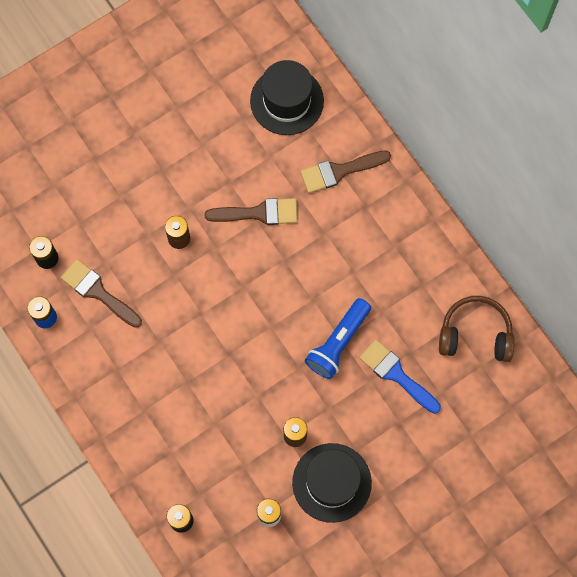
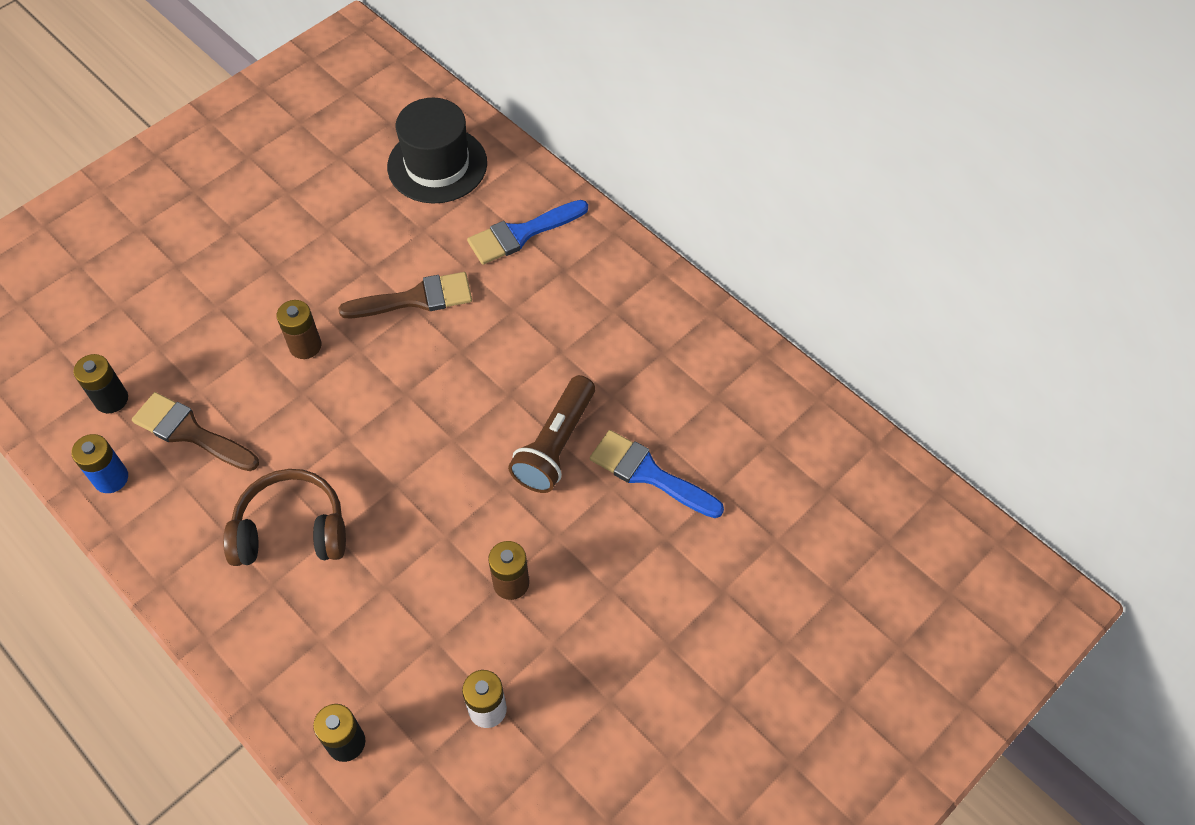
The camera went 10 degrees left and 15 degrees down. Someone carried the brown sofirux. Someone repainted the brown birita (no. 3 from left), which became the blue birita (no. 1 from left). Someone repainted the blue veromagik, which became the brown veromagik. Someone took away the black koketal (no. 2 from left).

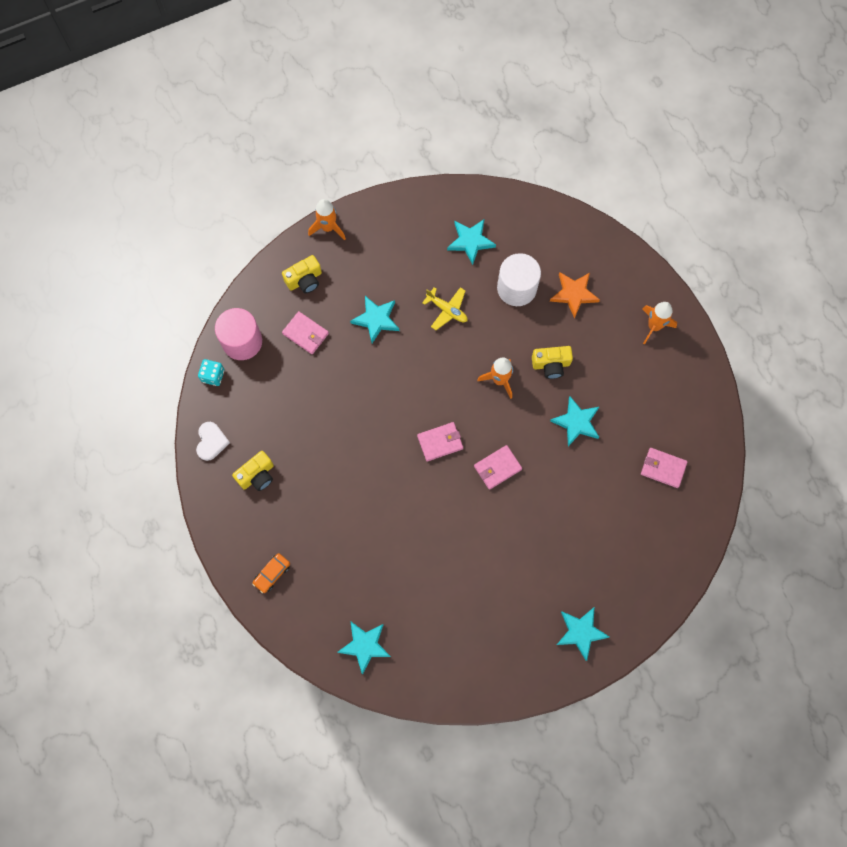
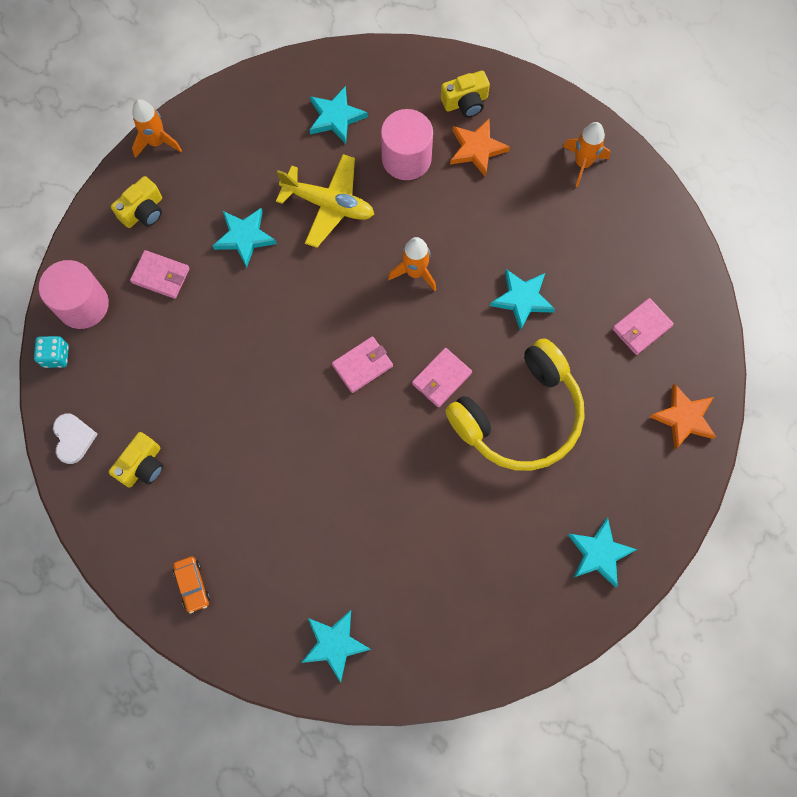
The camera went 15 degrees left and 0 degrees up. Someone rotated the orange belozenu by 45 degrees counterclockwise. Someone scaled the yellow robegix by 1.60. Someone repainted the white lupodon, which became the pink lupodon (no. 2 from left). Someone carried the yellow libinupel (no. 3 from left). Someone put down the yellow sofirux. Someone rotated the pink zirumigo (no. 4 from left) by 45 degrees counterclockwise. Someone put down the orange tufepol (no. 2 from left).

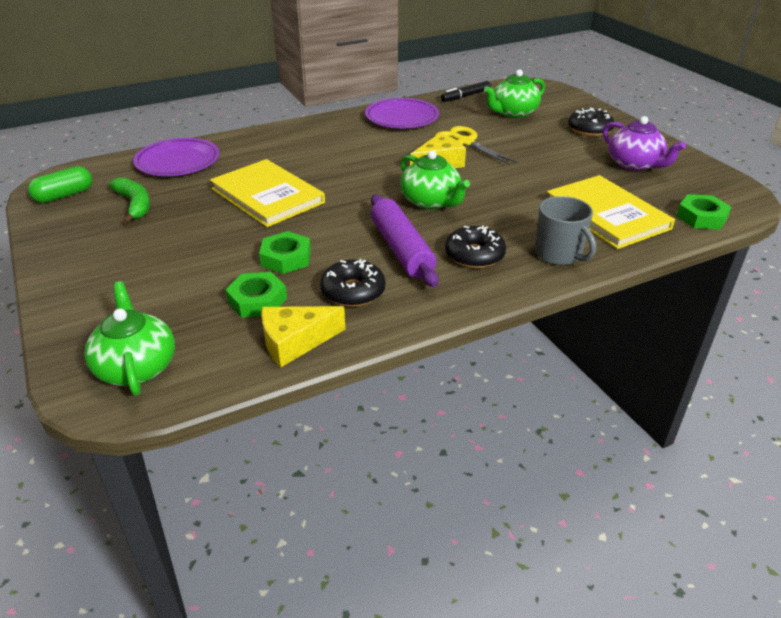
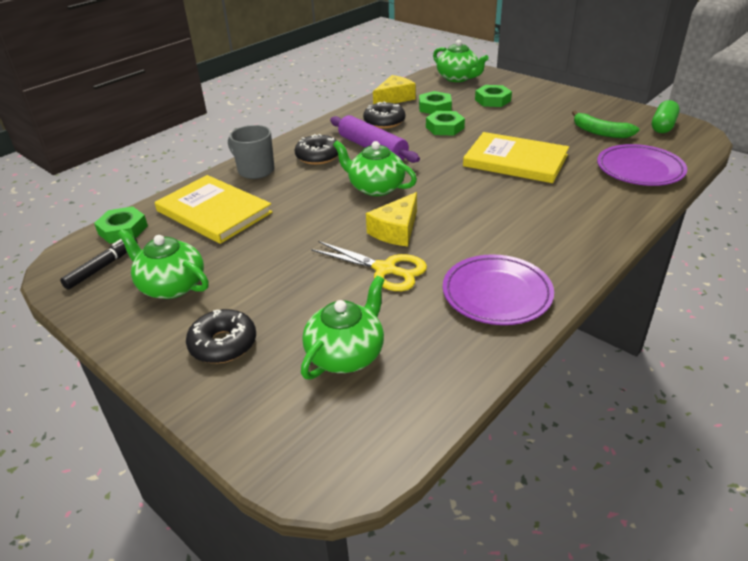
The camera went 160 degrees right and 0 degrees up. Someone carried the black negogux. Someone repainted the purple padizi, which became the green padizi (no. 1 from left). Someone put down the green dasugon (no. 4 from left).

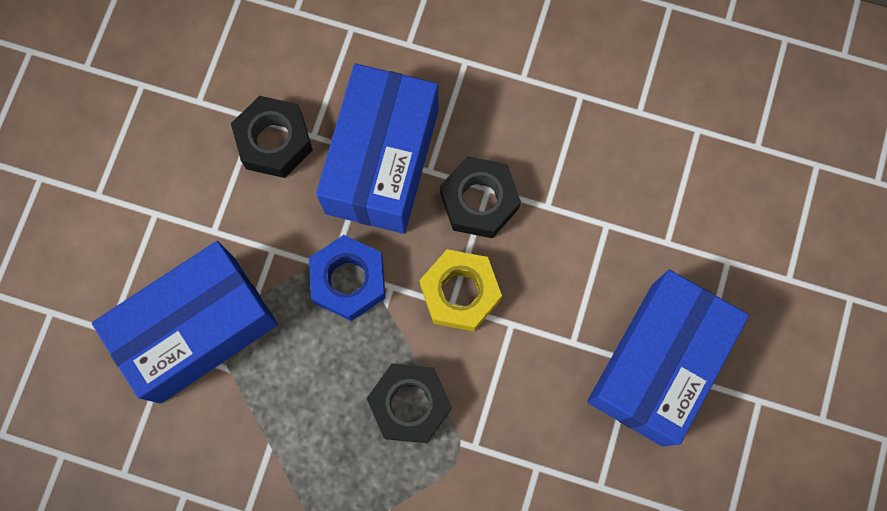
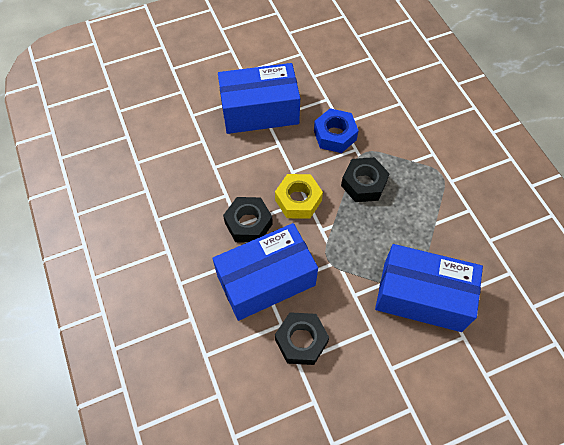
The camera went 130 degrees left and 15 degrees down. Someone carried the blue dasugon.

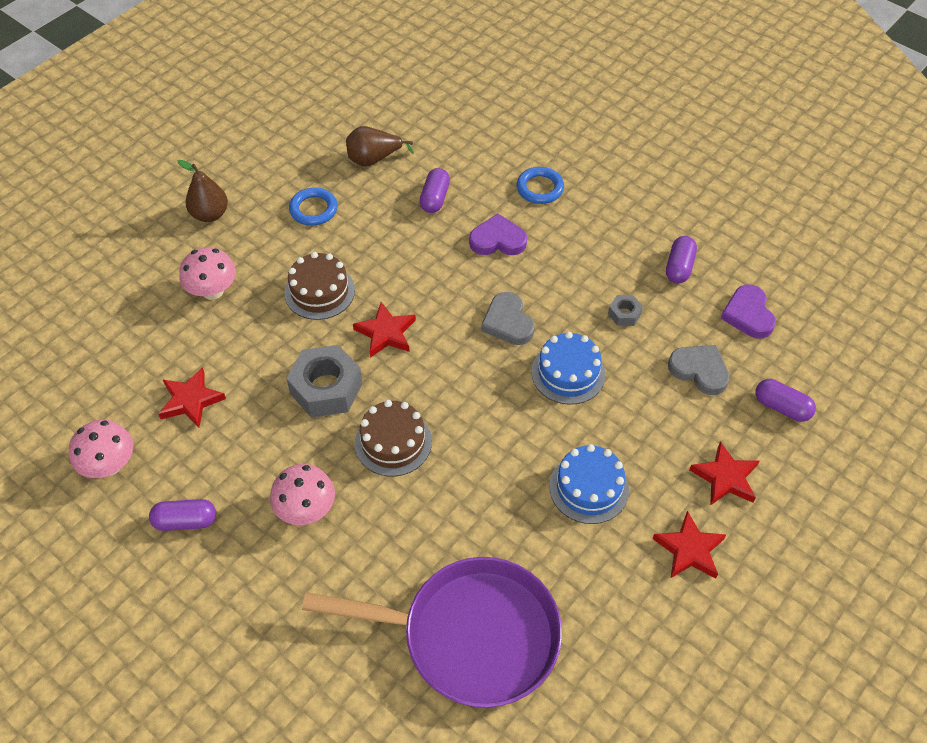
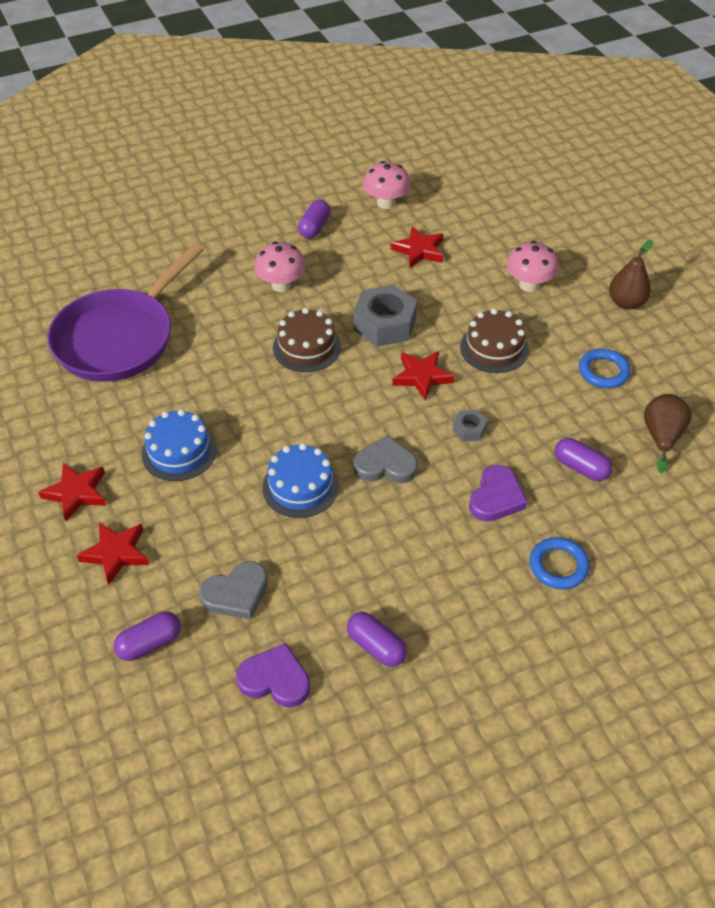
The camera went 115 degrees right and 5 degrees down. Someone carried the grey dasugon (no. 2 from left).

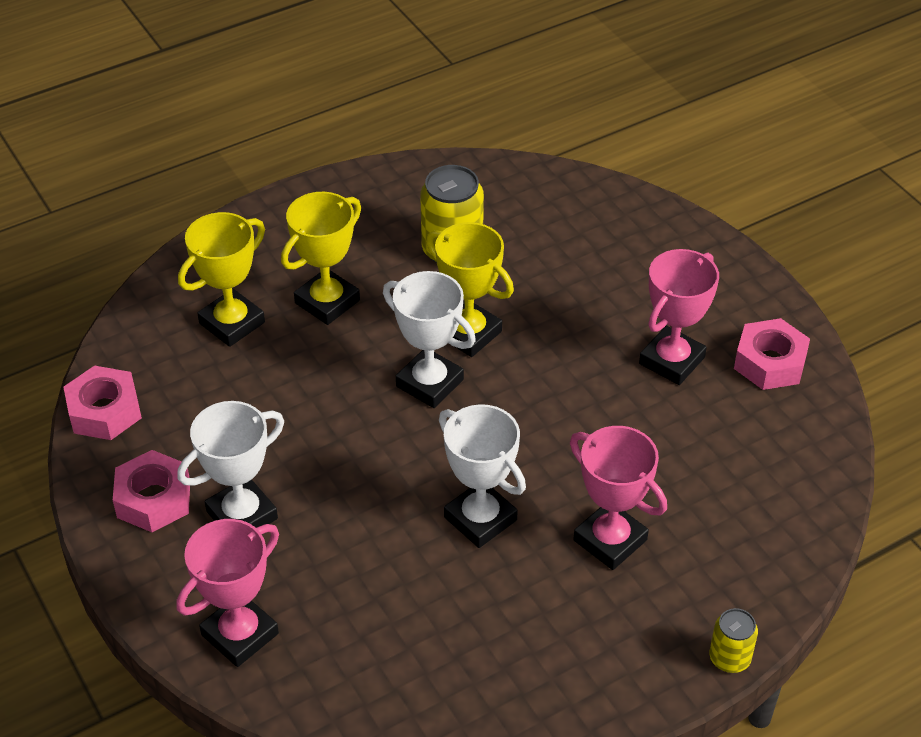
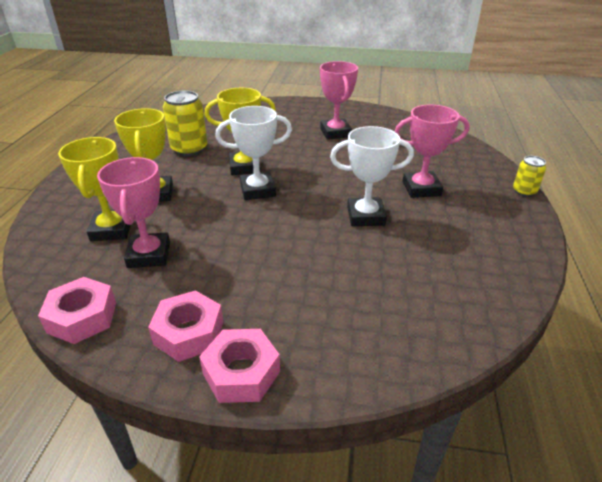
The camera went 50 degrees left and 10 degrees down. Someone carried the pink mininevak (no. 1 from left). Someone carried the pink dasugon (no. 3 from left). Someone took away the white mininevak (no. 1 from left).

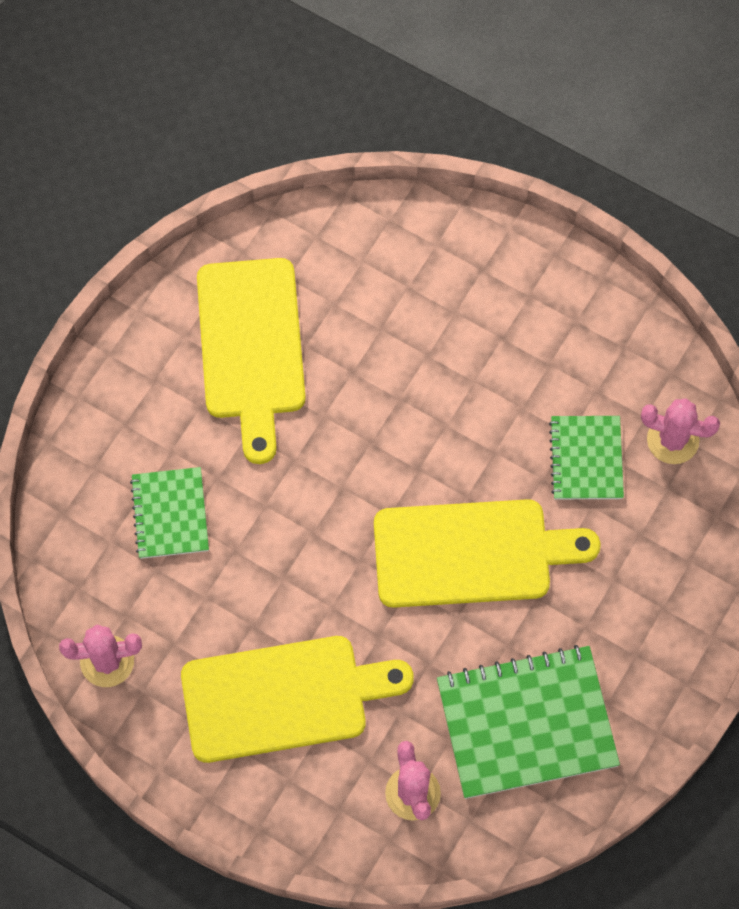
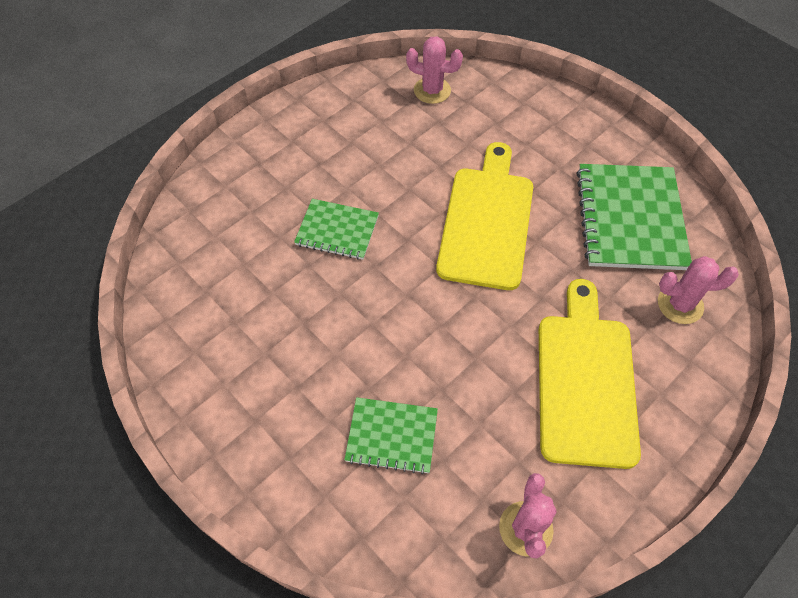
The camera went 75 degrees left and 10 degrees down. Someone carried the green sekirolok (no. 3 from left in the first image). Someone rotated the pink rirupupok (no. 3 from left in the first image) by 75 degrees clockwise. Someone took away the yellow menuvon (no. 1 from left).

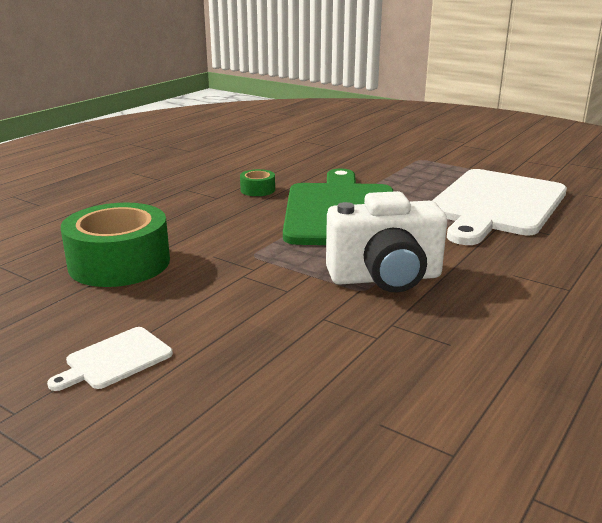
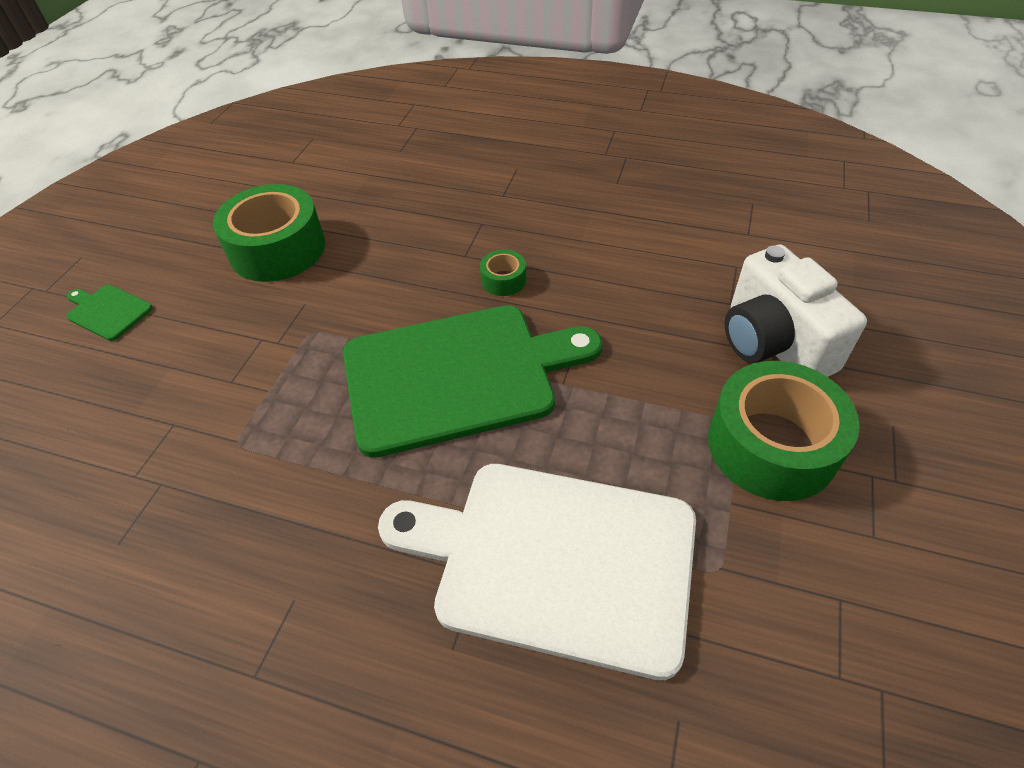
The camera went 75 degrees right and 25 degrees up. Someone repainted the white menuvon (no. 1 from left), which became the green menuvon (no. 1 from left). Someone put down the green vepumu (no. 3 from left). Someone carried the white libinupel.

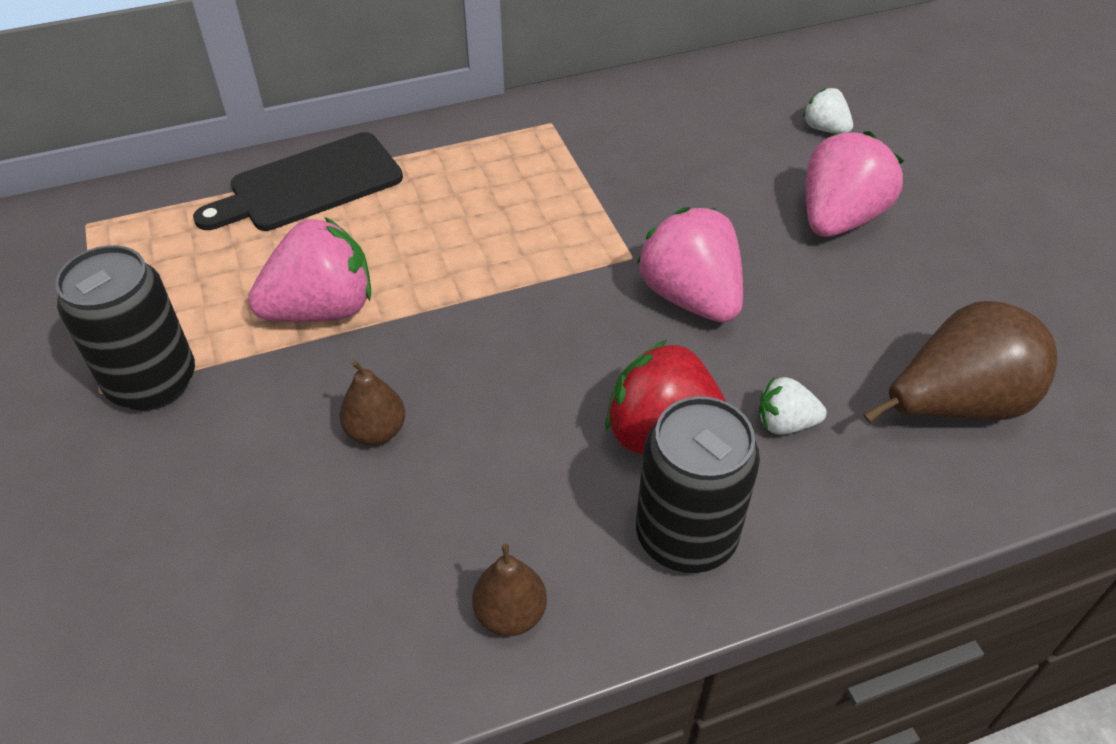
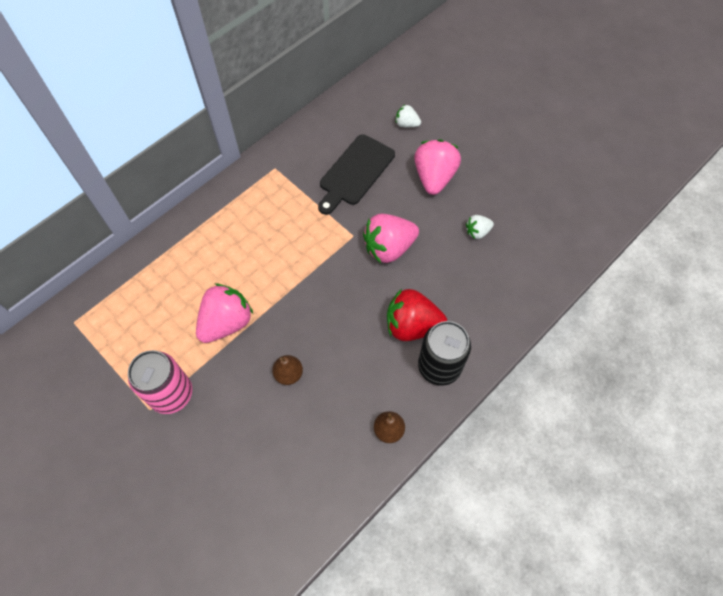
The camera went 25 degrees left and 15 degrees up. Someone repainted the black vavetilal (no. 1 from left), which became the pink vavetilal. Someone carried the black menuvon. Someone rotated the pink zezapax (no. 2 from left) by 60 degrees counterclockwise. Someone carried the white zezapax (no. 1 from left in the first image). Someone took away the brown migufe (no. 3 from left).

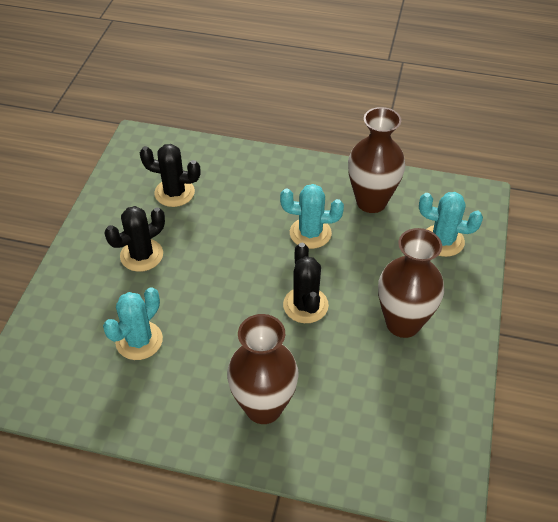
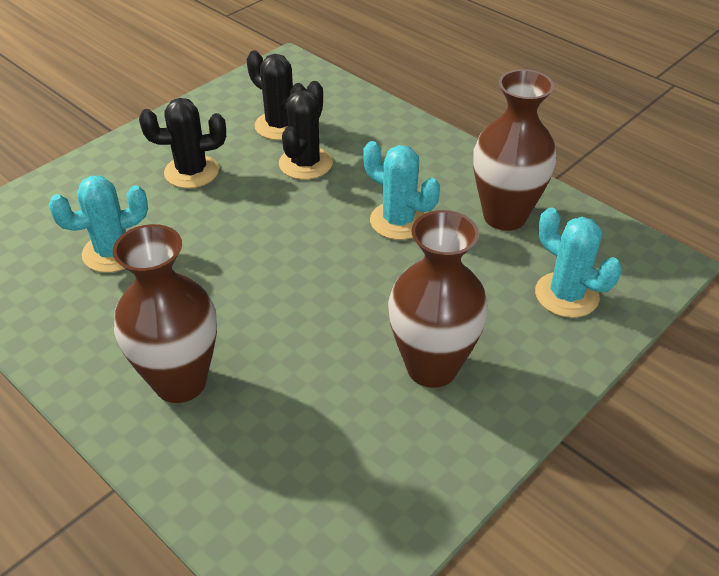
The camera went 30 degrees right and 5 degrees down. Someone carried the black rirupupok (no. 3 from left).

